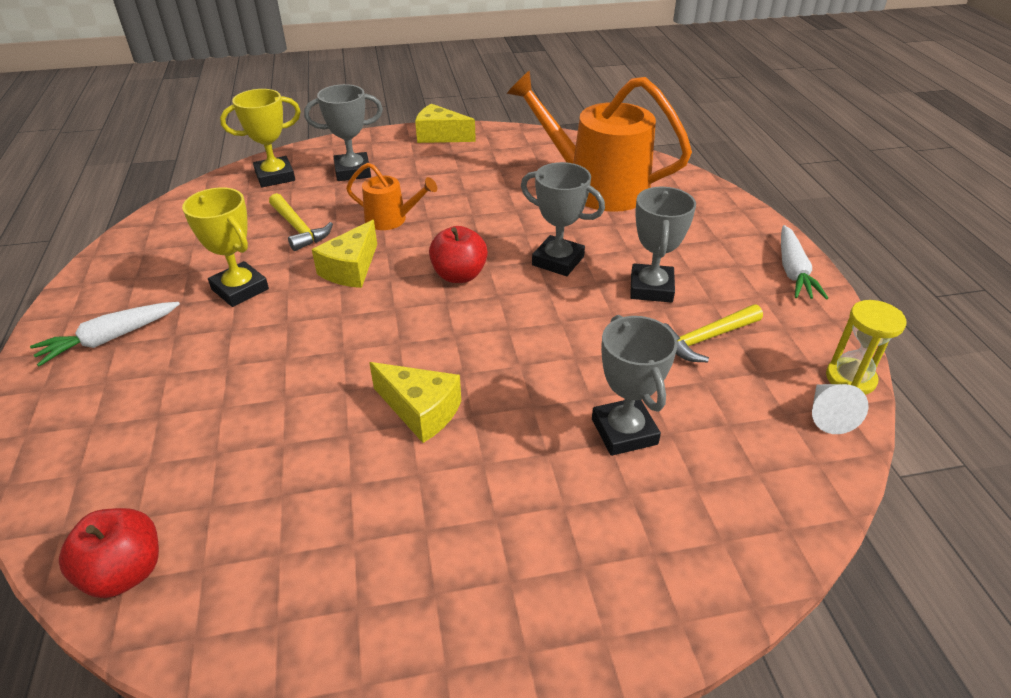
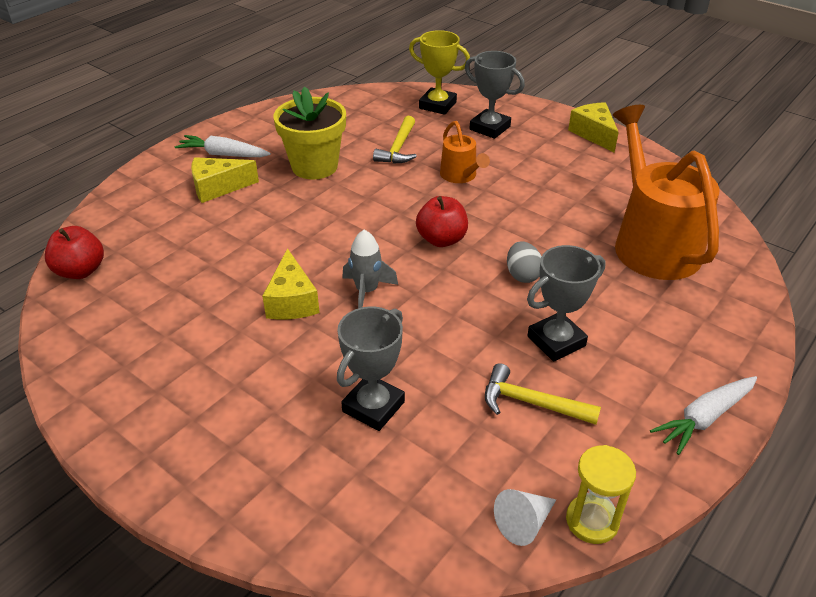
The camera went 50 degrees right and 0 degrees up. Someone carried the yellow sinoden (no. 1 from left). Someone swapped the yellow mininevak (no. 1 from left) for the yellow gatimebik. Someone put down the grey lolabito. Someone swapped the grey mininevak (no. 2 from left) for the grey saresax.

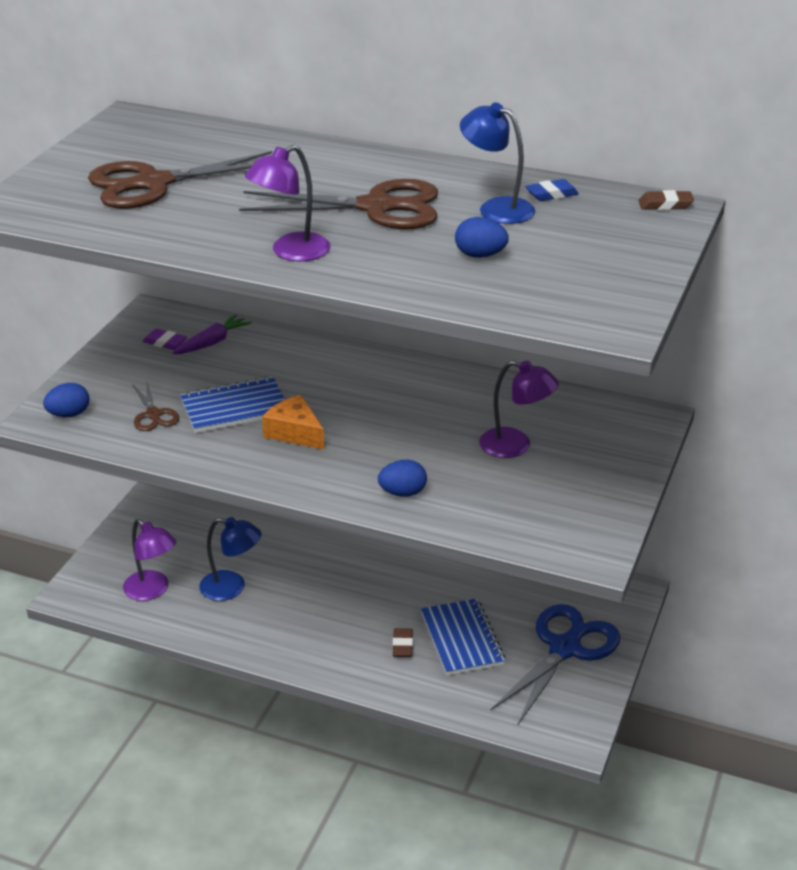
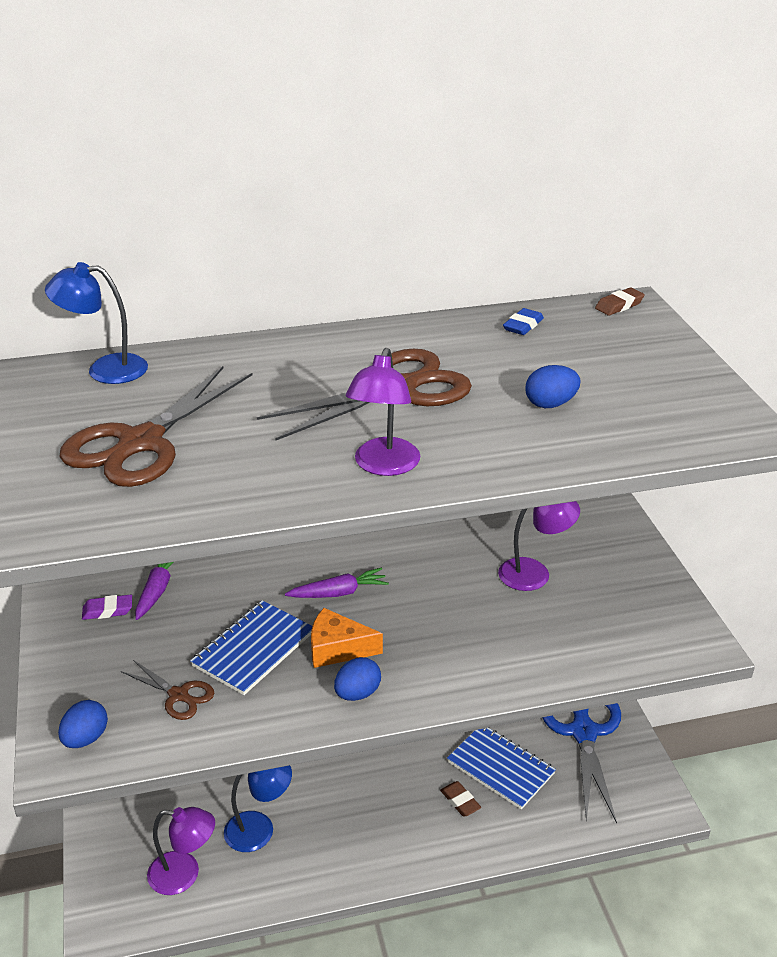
The camera went 35 degrees left and 0 degrees up. Someone carried the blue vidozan (no. 2 from left in the first image). Someone put down the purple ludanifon (no. 2 from left). Someone carried the blue saresax (no. 2 from left).

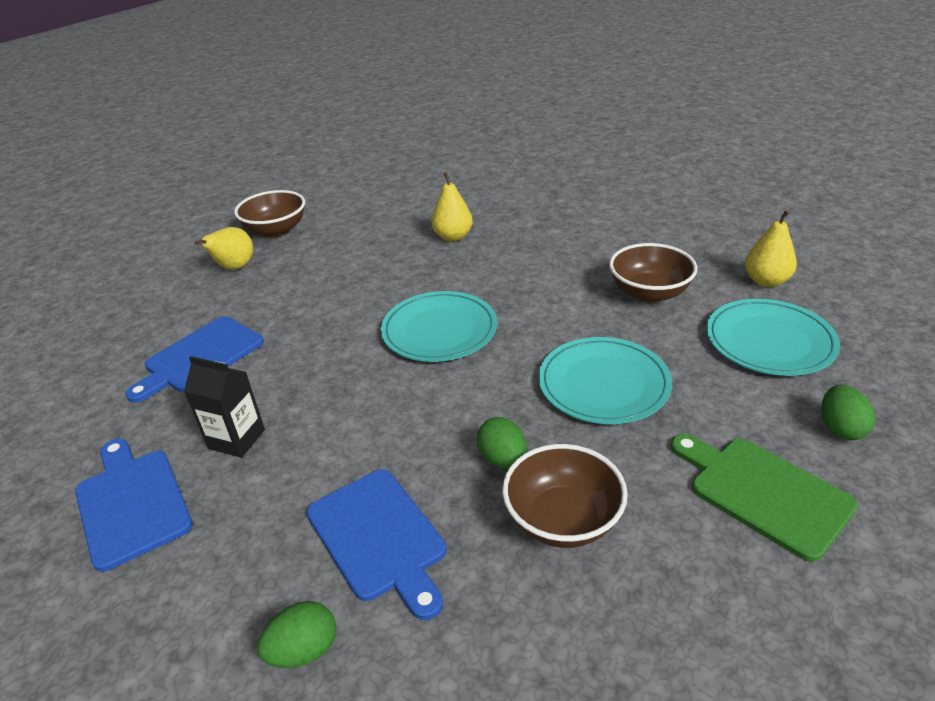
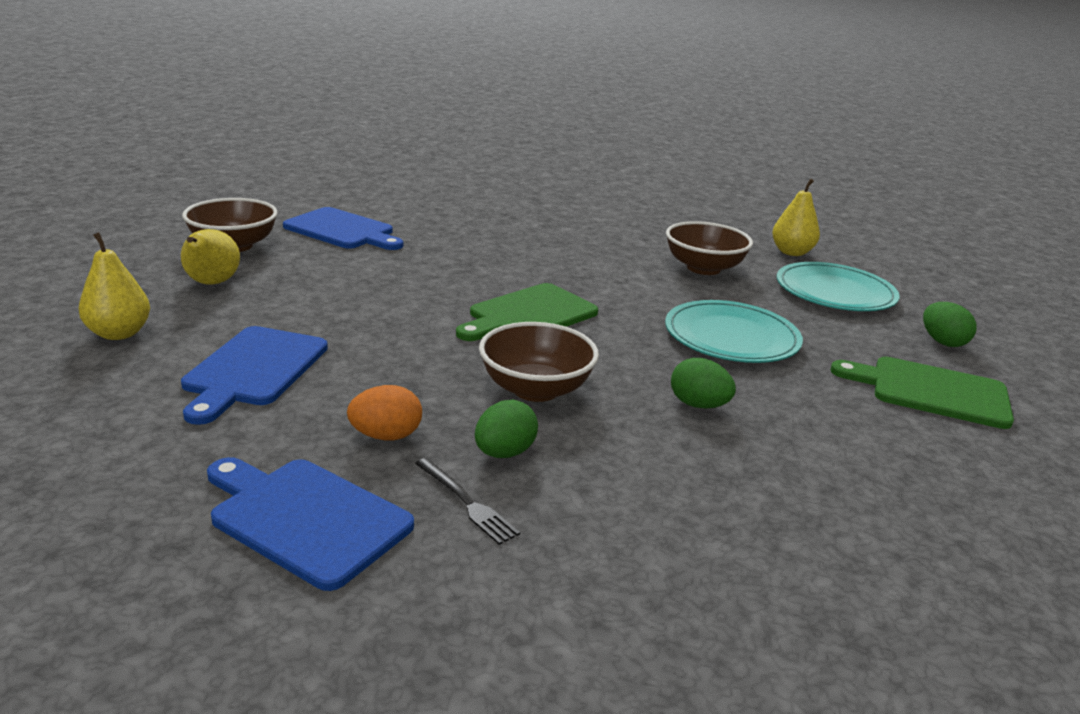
The camera went 30 degrees left and 10 degrees down. Someone carried the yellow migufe (no. 2 from left in the first image). Someone carried the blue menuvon (no. 3 from left). Someone swapped the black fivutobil for the orange saresax. Someone put down the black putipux. Someone swapped the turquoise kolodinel (no. 1 from left) for the green menuvon (no. 1 from left). Someone carried the green saresax (no. 1 from left). Someone carried the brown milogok (no. 2 from left).

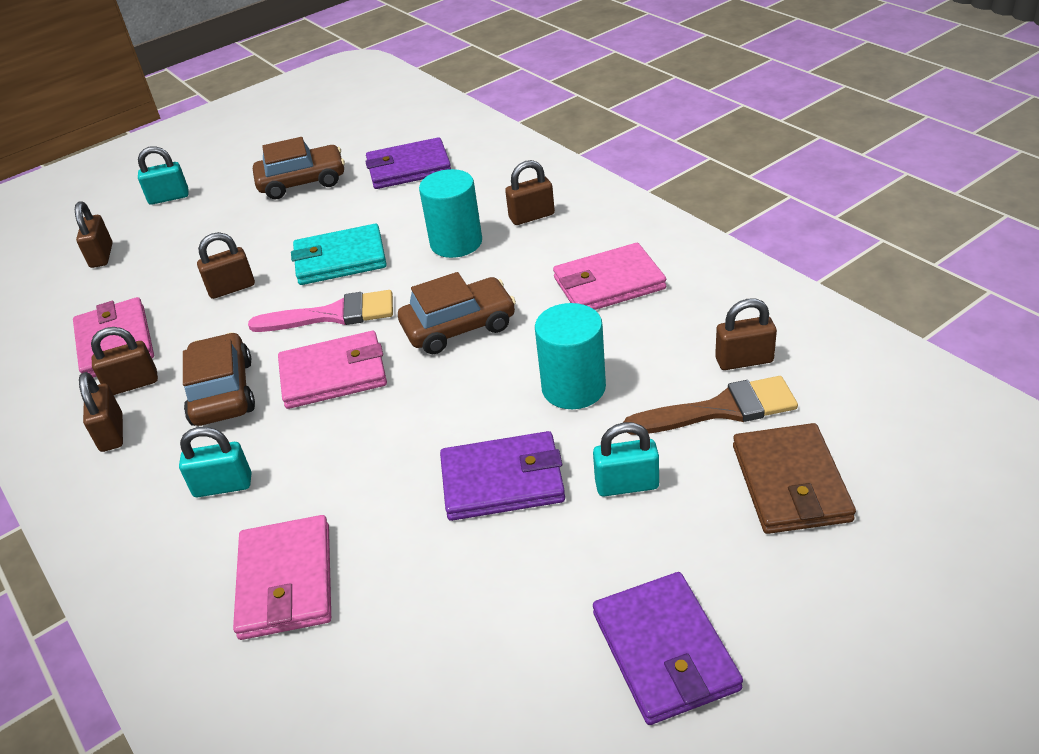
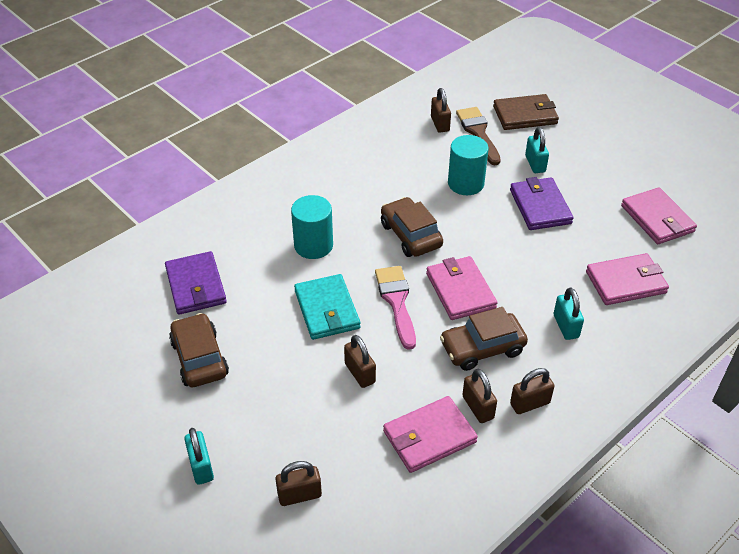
The camera went 100 degrees left and 5 degrees up. Someone carried the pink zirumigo (no. 4 from left). Someone took away the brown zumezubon (no. 5 from left). Someone took away the purple zirumigo (no. 3 from left).

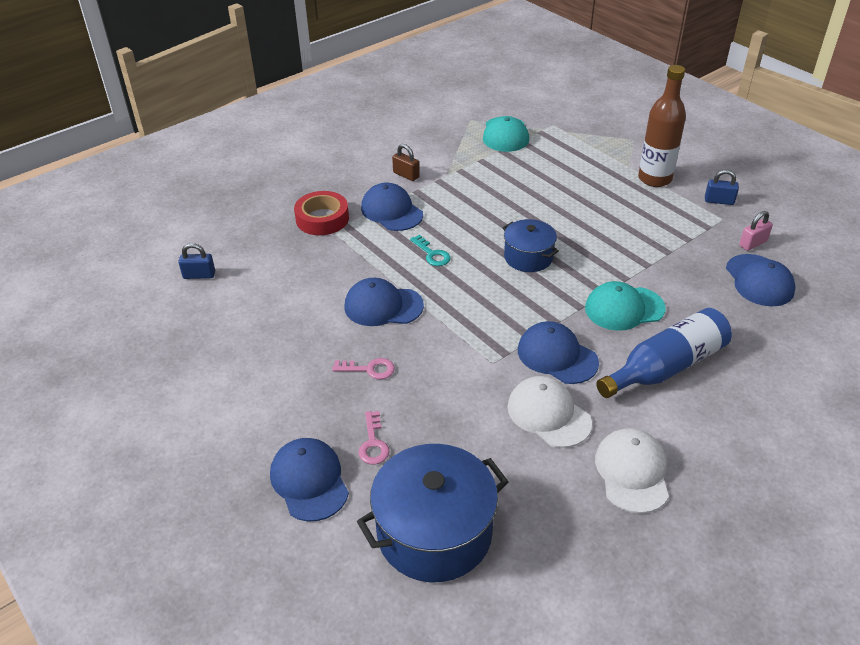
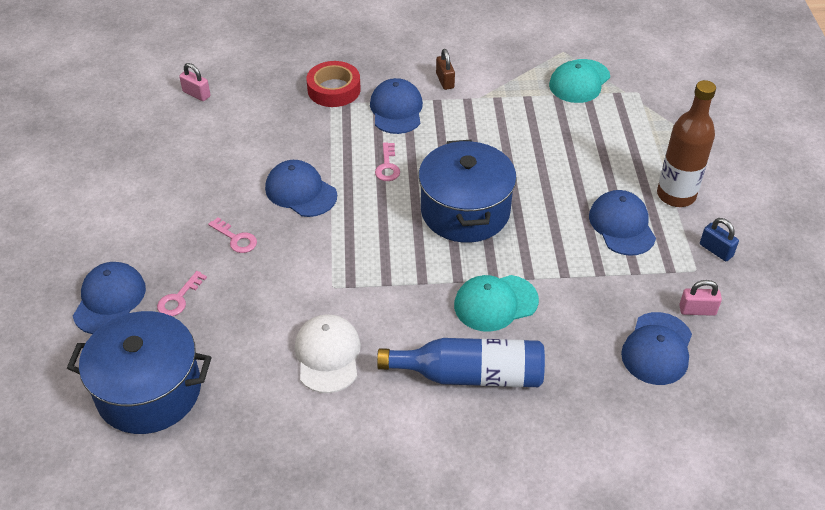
The camera went 35 degrees right and 5 degrees up. Someone repainted the blue zumezubon (no. 1 from left), which became the pink zumezubon (no. 1 from left). Someone repainted the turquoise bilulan, which became the pink bilulan (no. 3 from left). Someone scaled the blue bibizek (no. 2 from left) by 1.72. Someone rotated the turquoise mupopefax (no. 2 from left in the first image) by 45 degrees counterclockwise. Someone carried the blue mupopefax (no. 4 from left). Someone took away the white mupopefax (no. 2 from left).

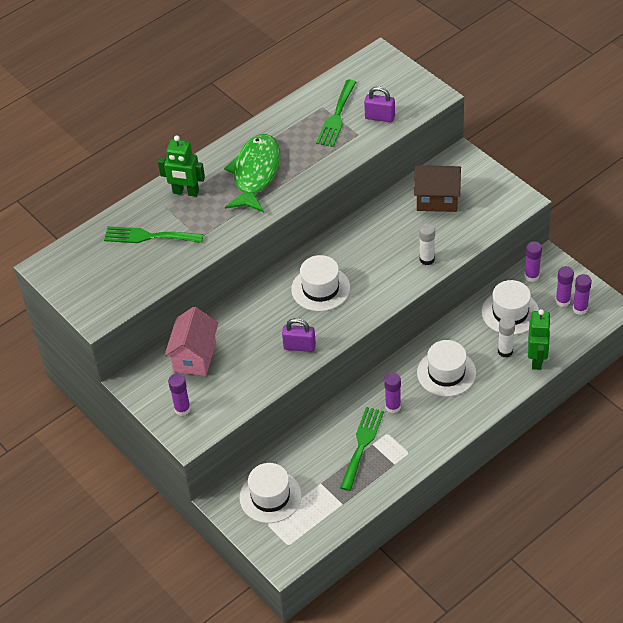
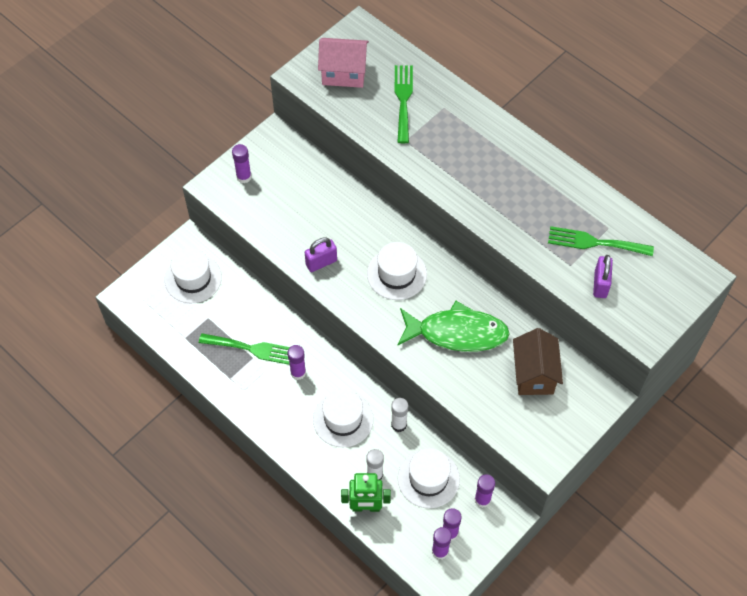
The camera went 80 degrees right and 10 degrees up. Someone rotated the purple zumezubon (no. 1 from left) by 60 degrees clockwise. Someone carried the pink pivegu. Someone carried the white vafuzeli (no. 1 from left in the first image). Someone carried the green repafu. Someone took away the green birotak (no. 1 from left).

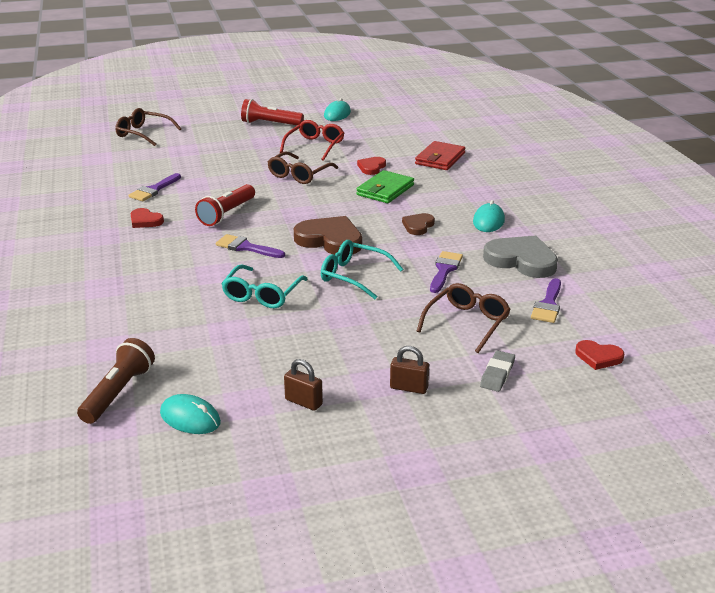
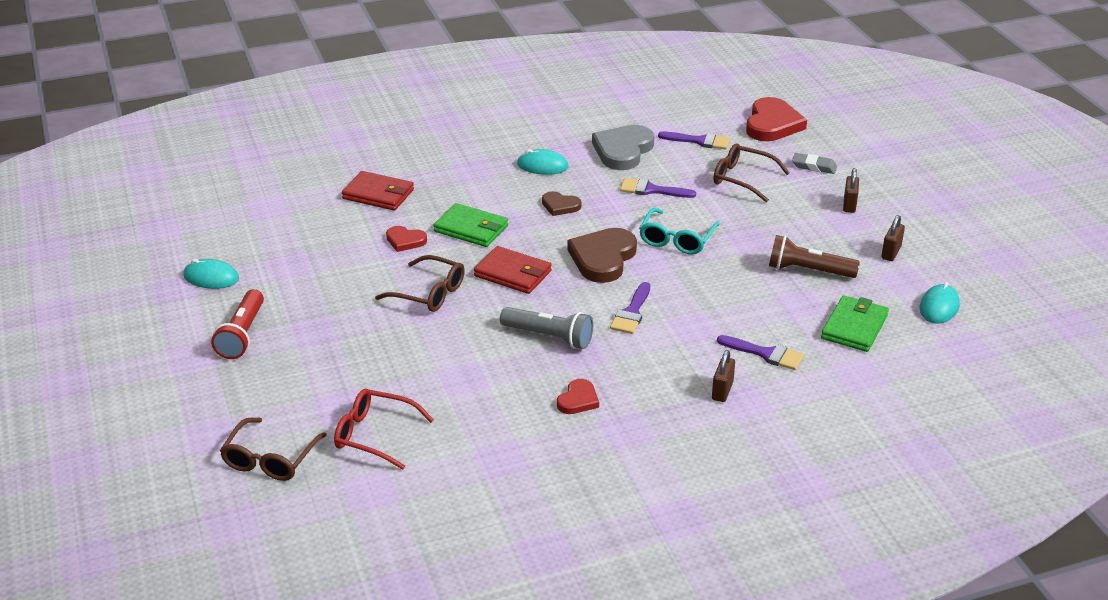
The camera went 95 degrees left and 5 degrees up. Someone carried the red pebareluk. Someone put down the red zirumigo (no. 2 from left). Someone repainted the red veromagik (no. 1 from left), which became the grey veromagik. Someone put down the brown zumezubon (no. 1 from left). Someone carried the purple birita (no. 1 from left in the first image). Someone scaled the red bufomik (no. 3 from left) by 1.87. Someone carried the brown veromagik. Someone put down the green zirumigo (no. 2 from left). Someone took away the turquoise pebareluk (no. 1 from left).

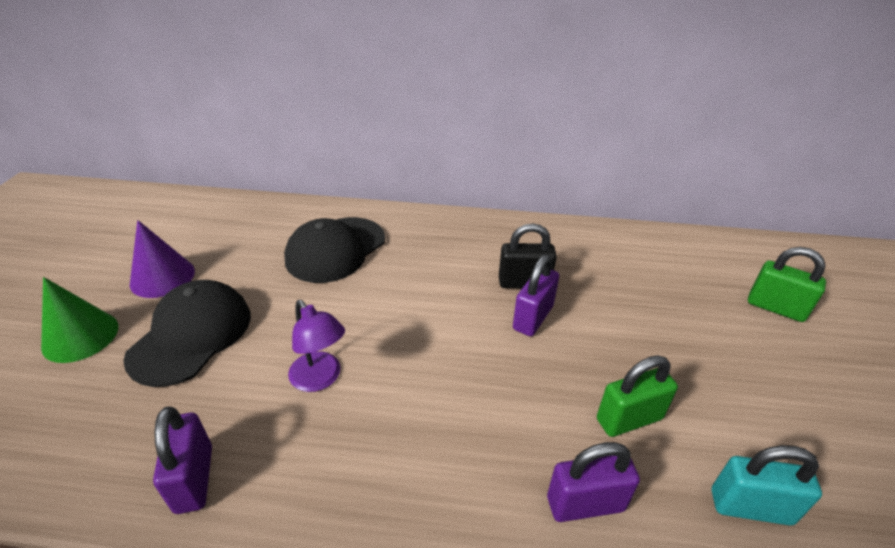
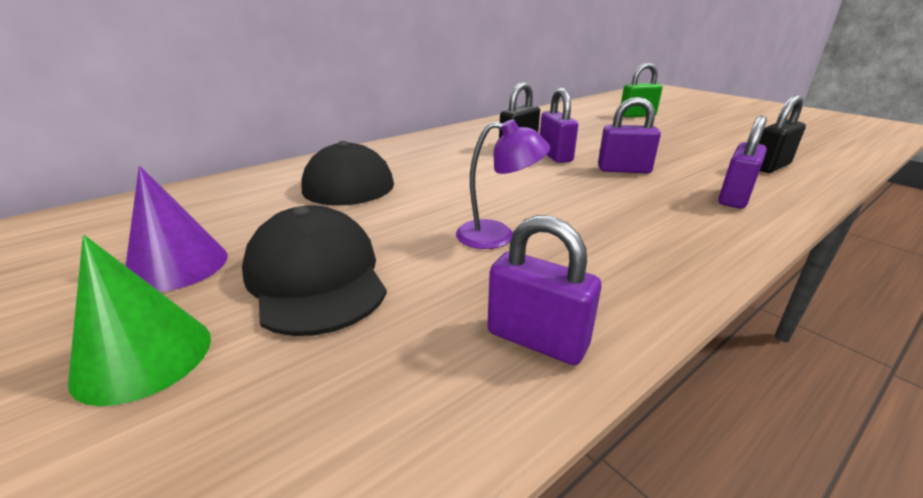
The camera went 45 degrees left and 10 degrees down. Someone put down the purple zumezubon (no. 3 from left). Someone repainted the turquoise zumezubon, which became the black zumezubon (no. 2 from left). Someone took away the green zumezubon (no. 1 from left).

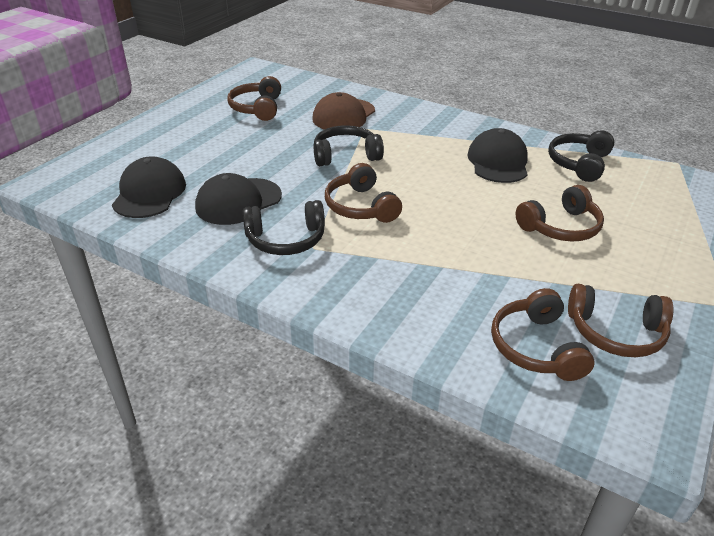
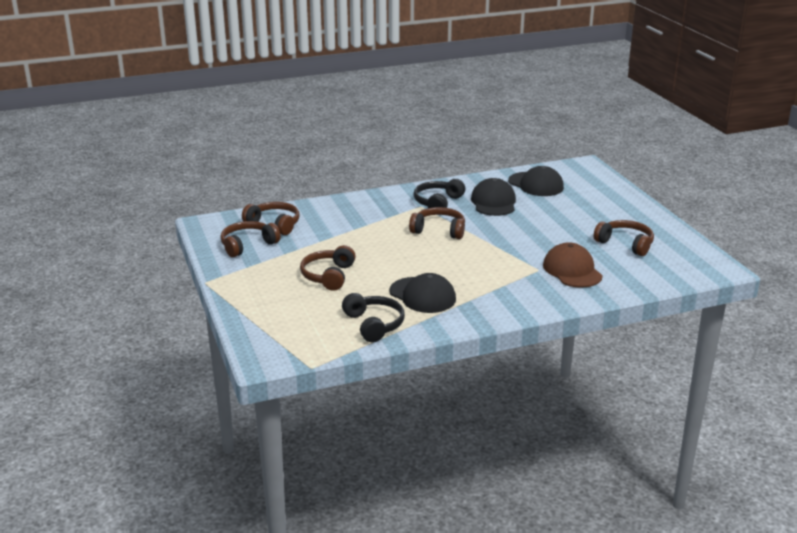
The camera went 130 degrees right and 10 degrees down. Someone took away the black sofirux (no. 2 from left).

